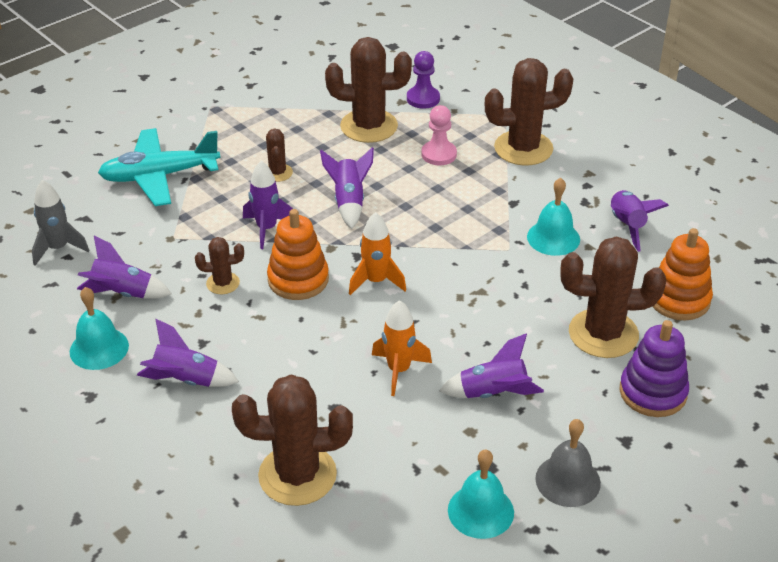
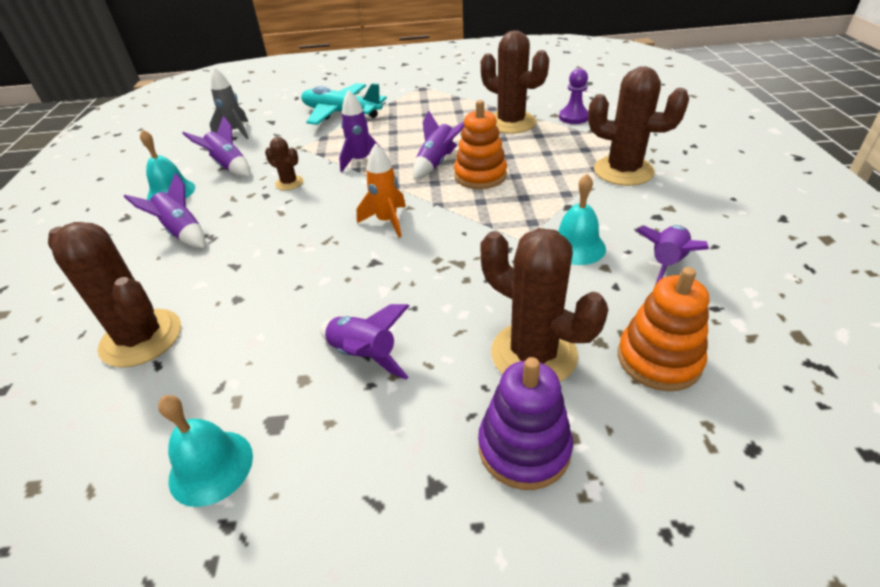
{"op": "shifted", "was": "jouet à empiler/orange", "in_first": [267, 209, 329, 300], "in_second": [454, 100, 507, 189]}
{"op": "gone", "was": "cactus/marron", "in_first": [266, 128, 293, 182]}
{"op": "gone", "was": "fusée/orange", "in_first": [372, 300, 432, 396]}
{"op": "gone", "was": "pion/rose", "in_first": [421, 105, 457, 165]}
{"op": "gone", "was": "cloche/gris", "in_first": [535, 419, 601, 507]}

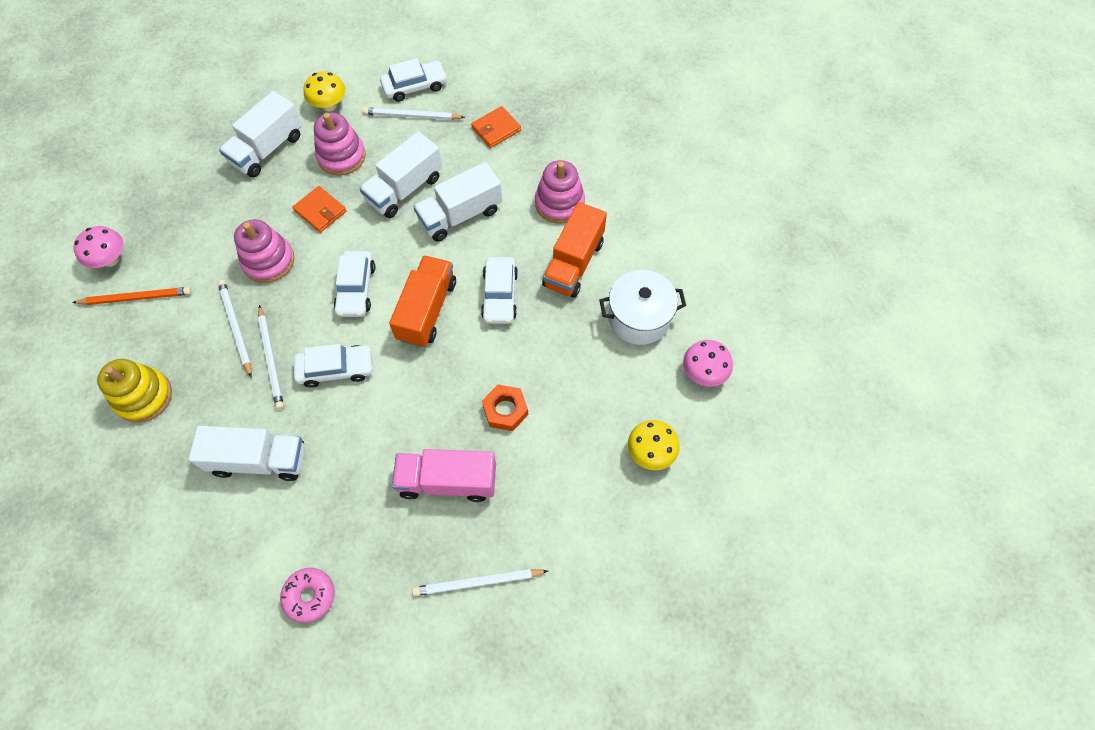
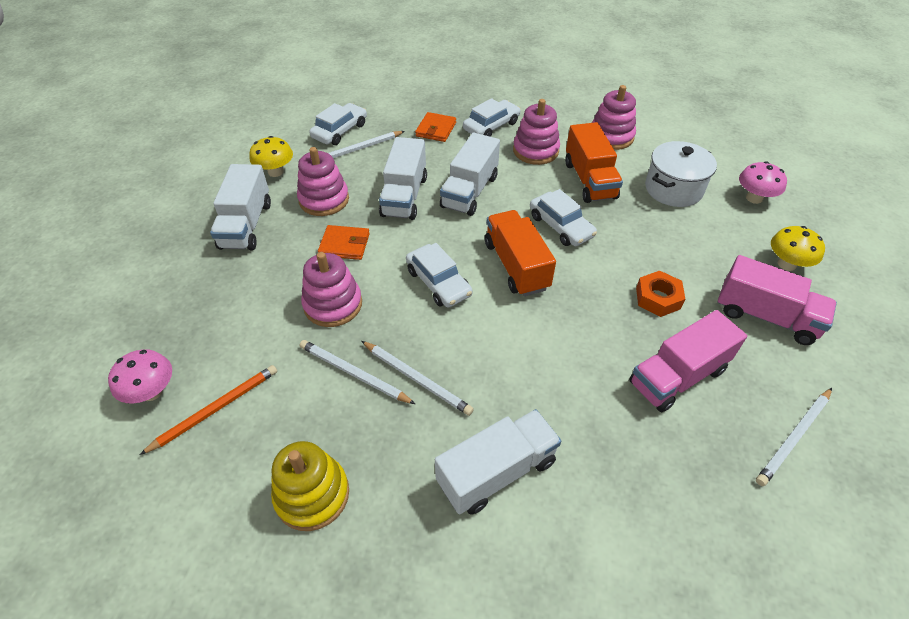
{"op": "shifted", "was": "voiture/blanc", "in_first": [294, 344, 373, 388], "in_second": [463, 98, 520, 137]}
{"op": "new", "now": "jouet à empiler/rose", "in_second": [592, 85, 636, 150]}
{"op": "new", "now": "camion/rose", "in_second": [717, 255, 837, 345]}
{"op": "gone", "was": "beignet/rose", "in_first": [280, 568, 335, 623]}

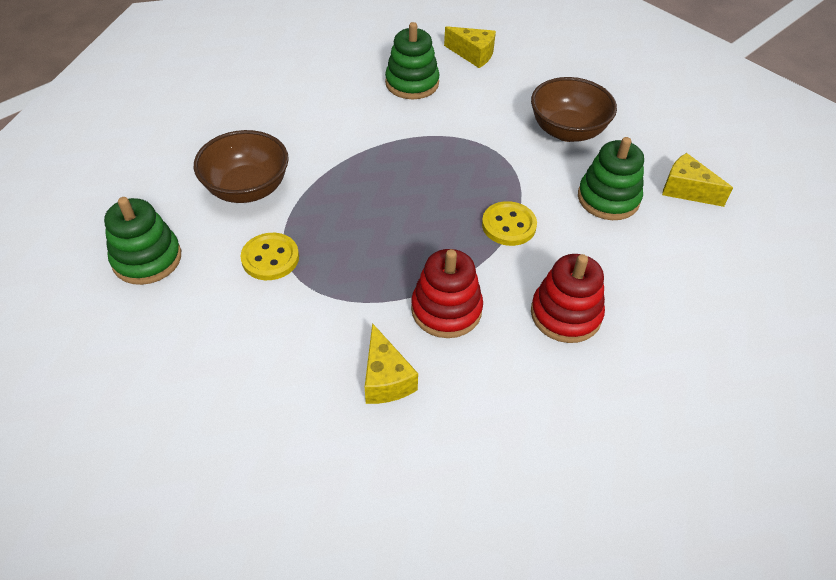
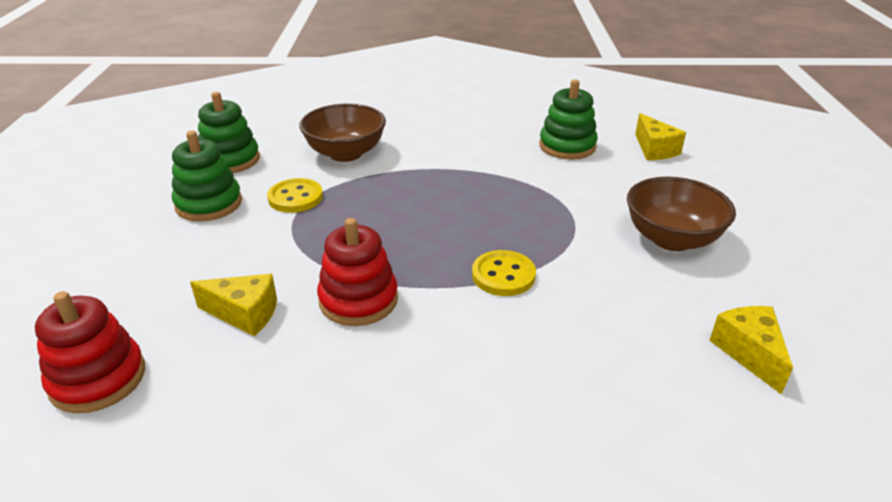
{"op": "shifted", "was": "jouet à empiler/rouge", "in_first": [531, 254, 605, 343], "in_second": [35, 291, 145, 413]}
{"op": "shifted", "was": "jouet à empiler/vert", "in_first": [578, 137, 644, 220], "in_second": [172, 131, 242, 222]}
{"op": "rotated", "was": "fromage/jaune", "in_first": [365, 323, 418, 404], "in_second": [190, 274, 277, 336], "clockwise": -105}

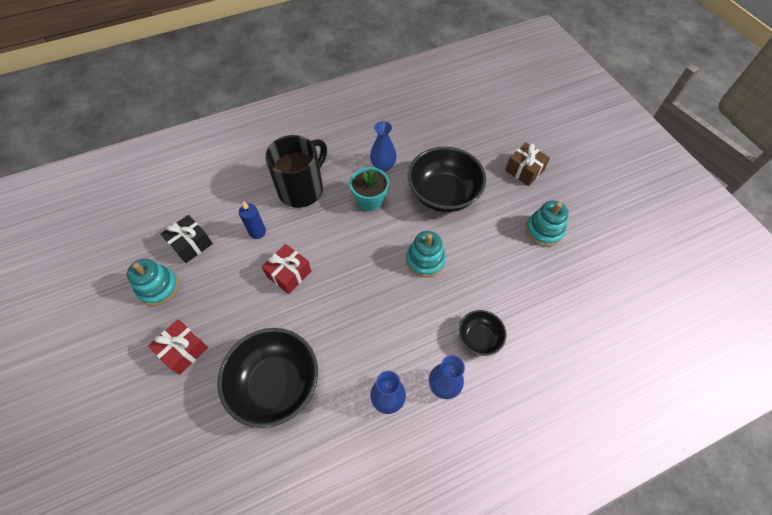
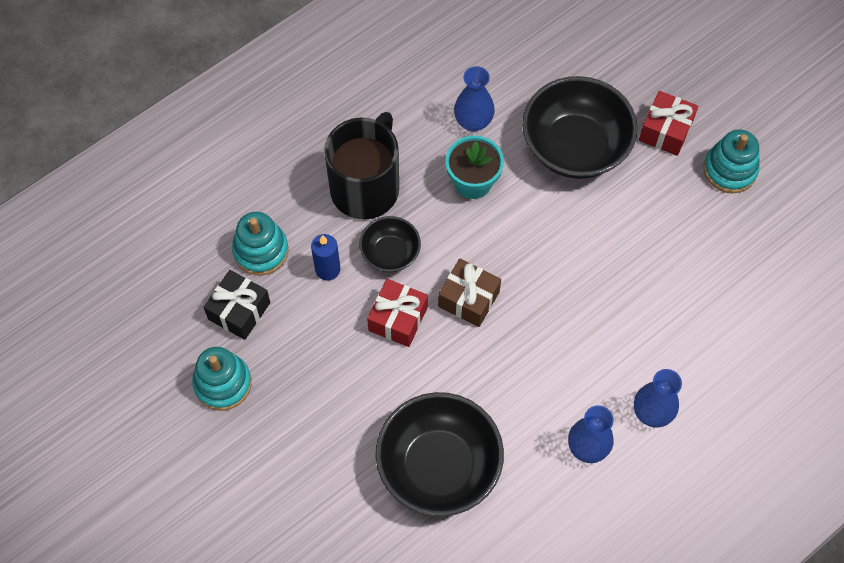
{"op": "shifted", "was": "jouet à empiler/turquoise", "in_first": [406, 231, 446, 277], "in_second": [232, 212, 289, 275]}
{"op": "shifted", "was": "bol/noir", "in_first": [458, 310, 507, 356], "in_second": [359, 216, 421, 272]}
{"op": "shifted", "was": "cadeau/marron", "in_first": [505, 143, 550, 186], "in_second": [438, 259, 501, 327]}
{"op": "shifted", "was": "cadeau/rouge", "in_first": [148, 319, 208, 375], "in_second": [639, 91, 698, 156]}

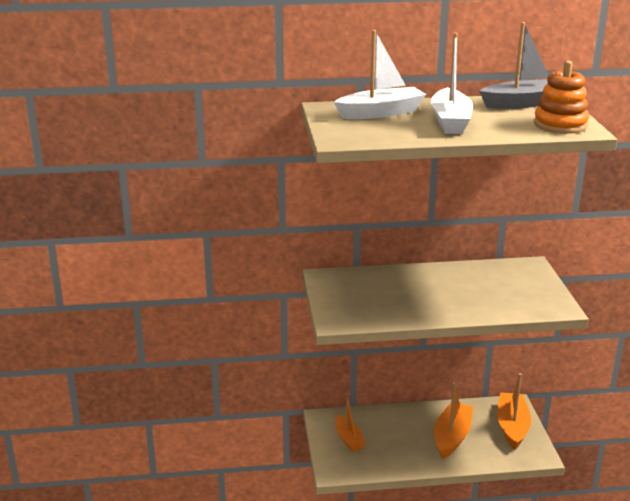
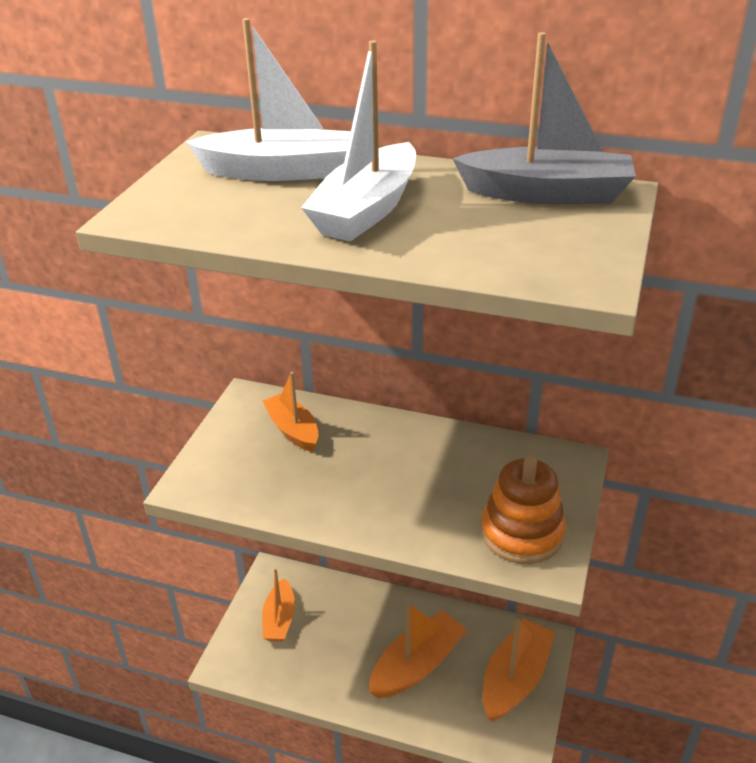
{"op": "new", "now": "bateau/orange", "in_second": [263, 372, 318, 452]}
{"op": "shifted", "was": "jouet à empiler/orange", "in_first": [534, 61, 589, 134], "in_second": [481, 455, 566, 564]}

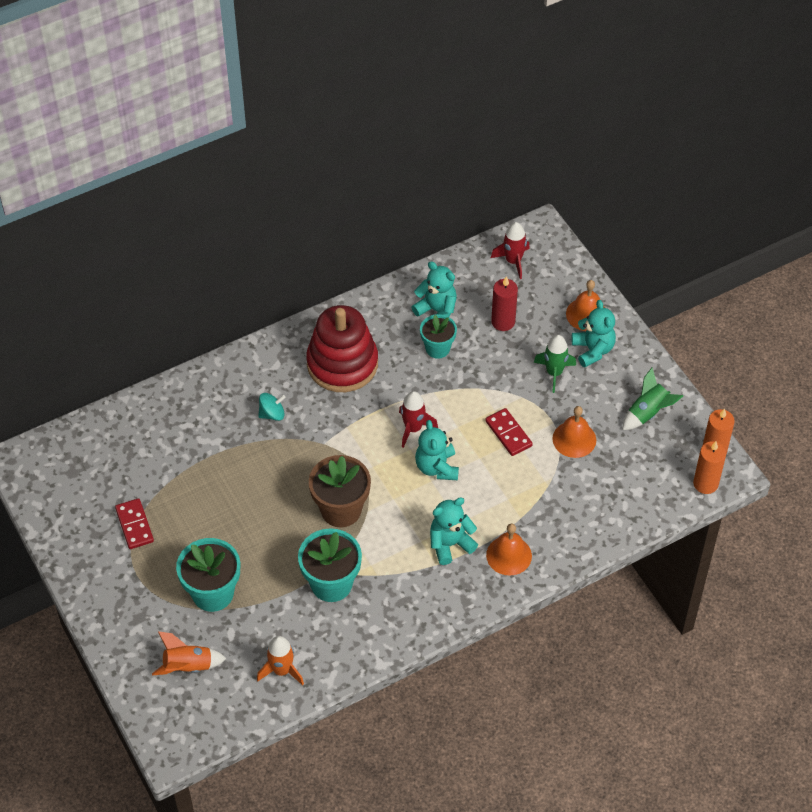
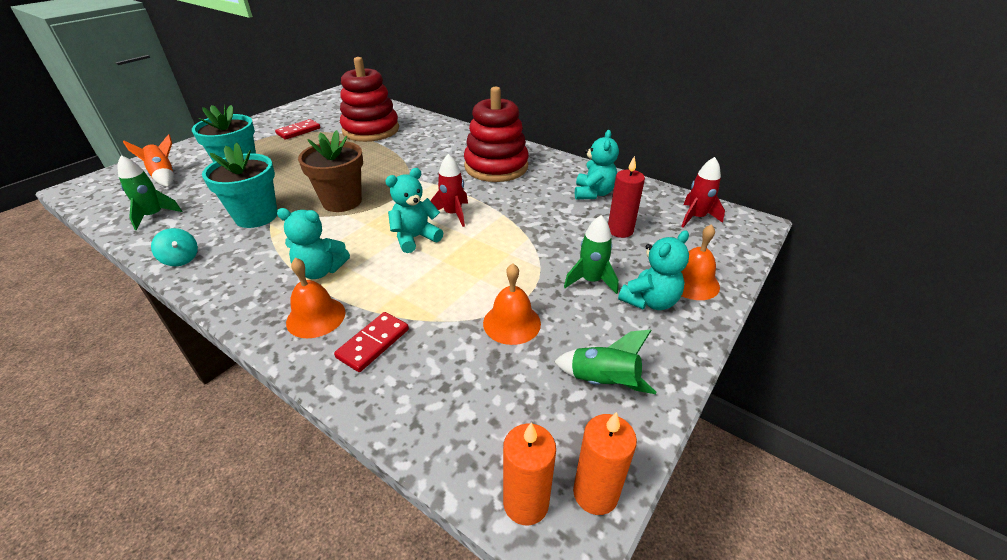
{"op": "repainted", "was": "fusée/orange", "now": "fusée/vert", "in_first": [257, 636, 304, 686], "in_second": [118, 155, 182, 230]}
{"op": "shifted", "was": "toupie/turquoise", "in_first": [258, 393, 286, 421], "in_second": [151, 228, 198, 266]}
{"op": "rotated", "was": "ours en peluche/turquoise", "in_first": [430, 497, 478, 565], "in_second": [277, 208, 350, 279], "clockwise": 150}
{"op": "shifted", "was": "domino/rouge", "in_first": [485, 408, 533, 456], "in_second": [334, 312, 409, 372]}
{"op": "new", "now": "jouet à empiler/rouge", "in_second": [340, 57, 399, 142]}
{"op": "gone", "was": "pot de fleurs/turquoise", "in_first": [420, 314, 457, 359]}

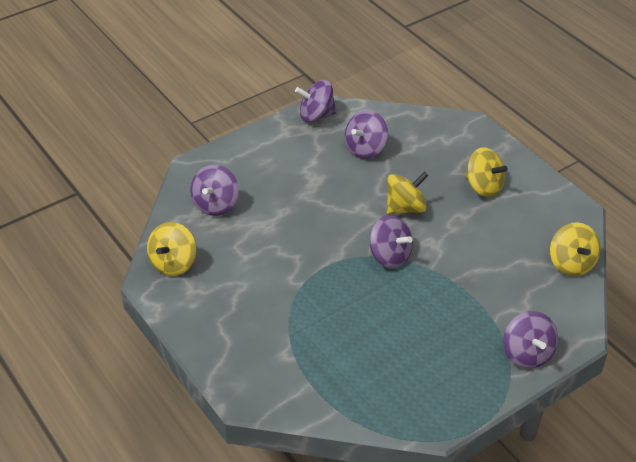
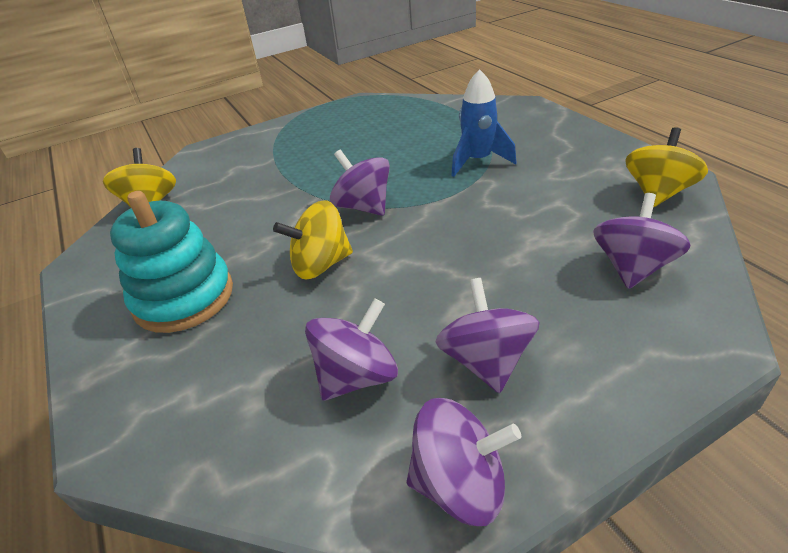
{"op": "swapped", "was": "toupie/jaune", "now": "jouet à empiler/turquoise", "in_first": [465, 147, 508, 197], "in_second": [110, 191, 233, 333]}
{"op": "shifted", "was": "toupie/violet", "in_first": [503, 311, 558, 369], "in_second": [435, 278, 540, 393]}
{"op": "new", "now": "fusée/bleu", "in_second": [451, 69, 516, 177]}

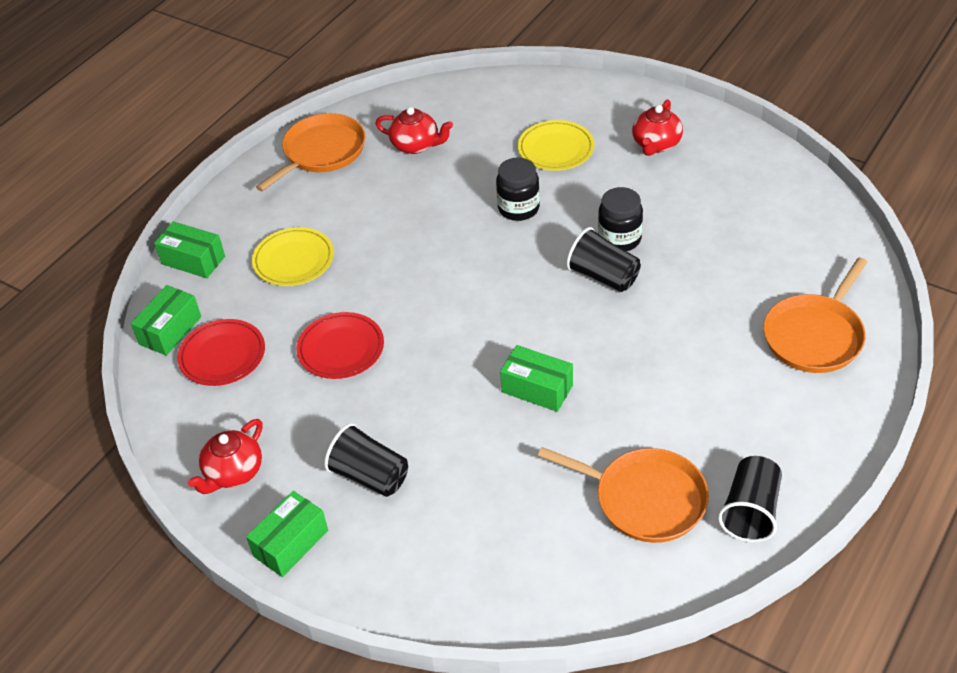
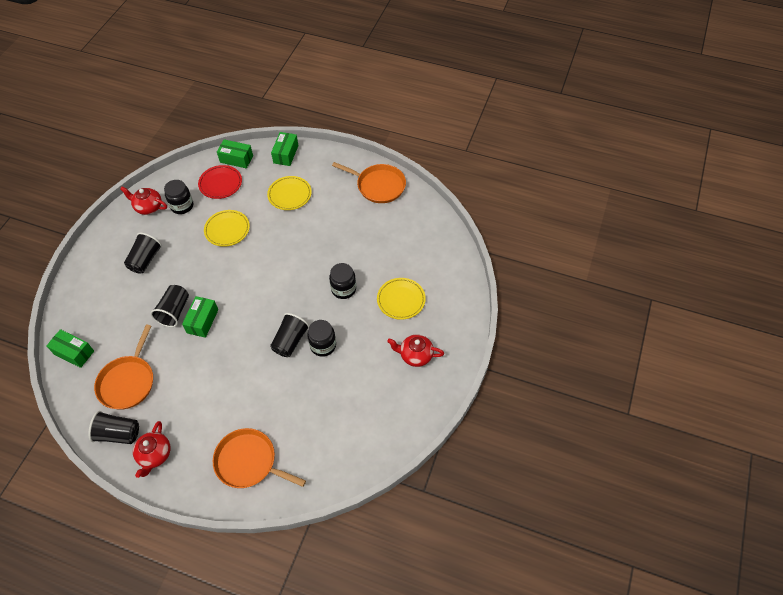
{"op": "shifted", "was": "boîte/vert", "in_first": [246, 491, 328, 577], "in_second": [46, 329, 94, 368]}
{"op": "shifted", "was": "théière/rouge", "in_first": [375, 107, 453, 154], "in_second": [133, 421, 170, 478]}
{"op": "new", "now": "gobelet/noir", "in_second": [150, 285, 189, 327]}
{"op": "new", "now": "bocal/noir", "in_second": [164, 180, 193, 214]}
{"op": "repainted", "was": "assiette/rouge", "now": "assiette/jaune", "in_first": [297, 312, 384, 379], "in_second": [204, 210, 250, 247]}

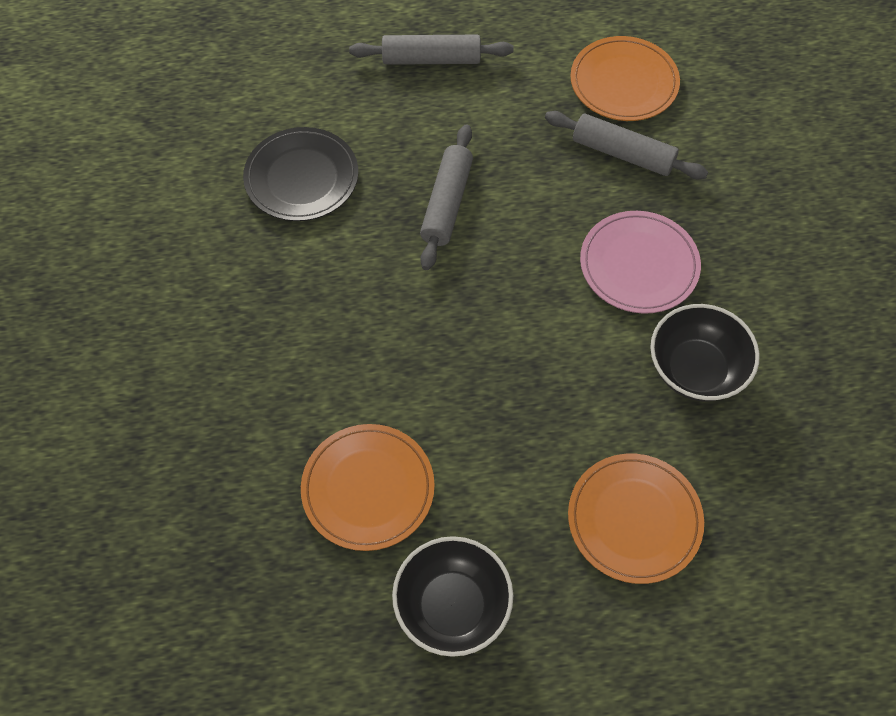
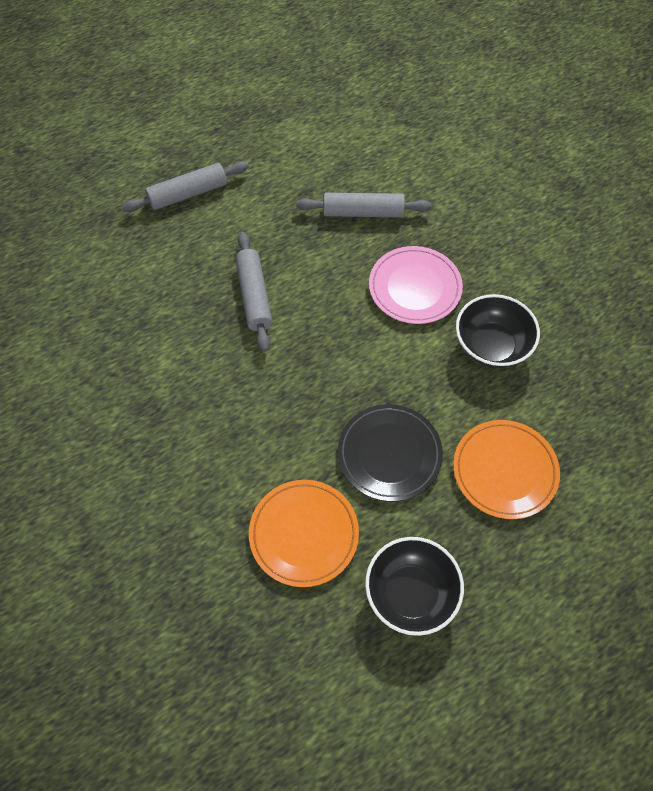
{"op": "shifted", "was": "assiette/noir", "in_first": [243, 127, 358, 221], "in_second": [338, 404, 443, 502]}
{"op": "gone", "was": "assiette/orange", "in_first": [570, 36, 680, 121]}

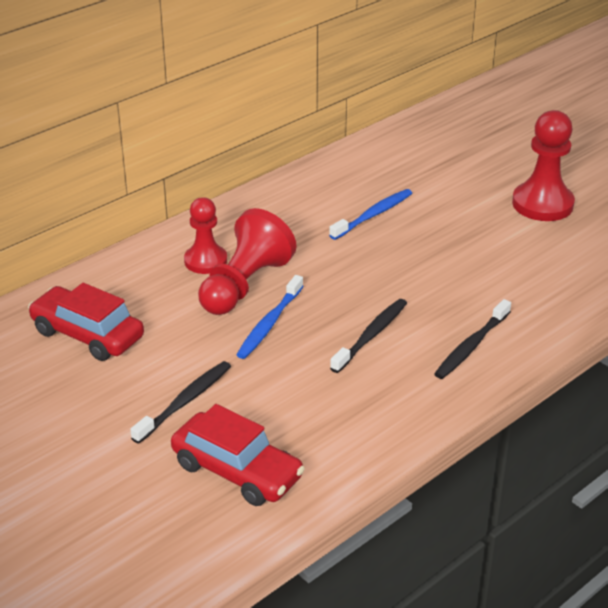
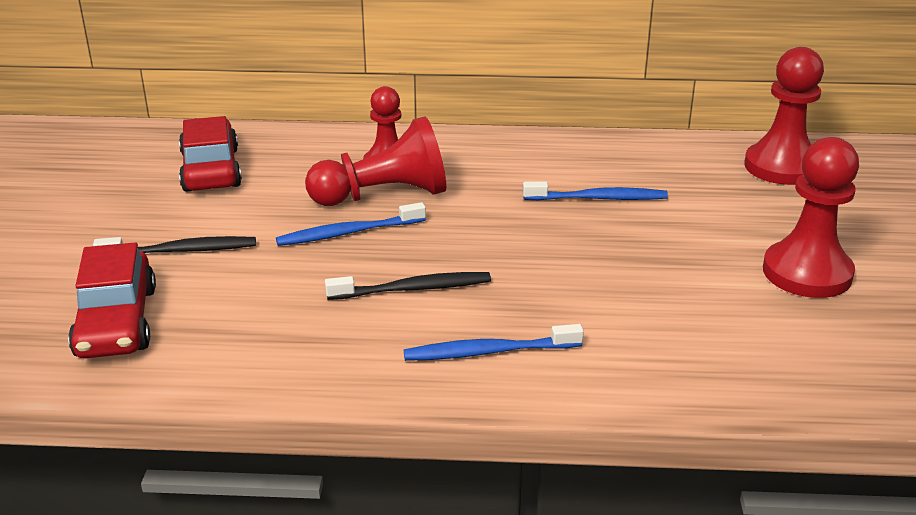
{"op": "repainted", "was": "brosse à dents/noir", "now": "brosse à dents/bleu", "in_first": [434, 299, 511, 379], "in_second": [404, 324, 584, 361]}
{"op": "new", "now": "pion/rouge", "in_second": [744, 47, 824, 185]}

